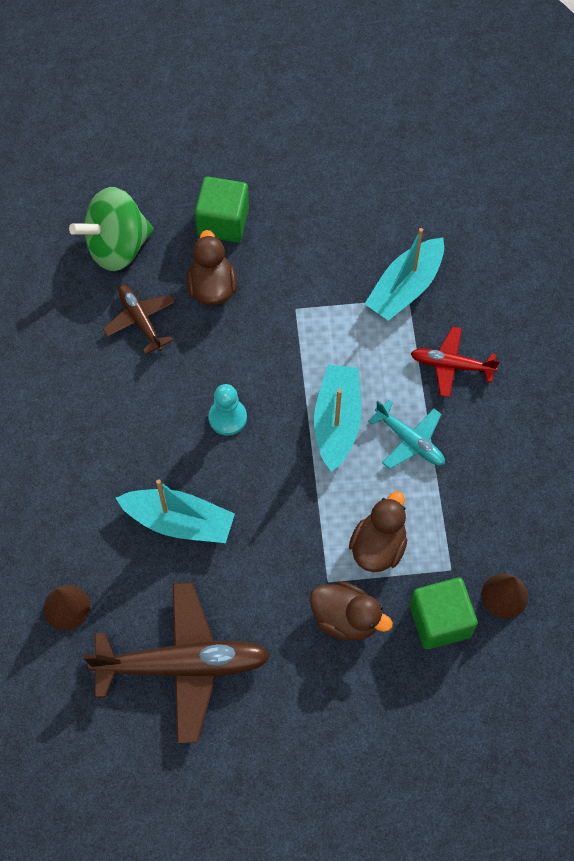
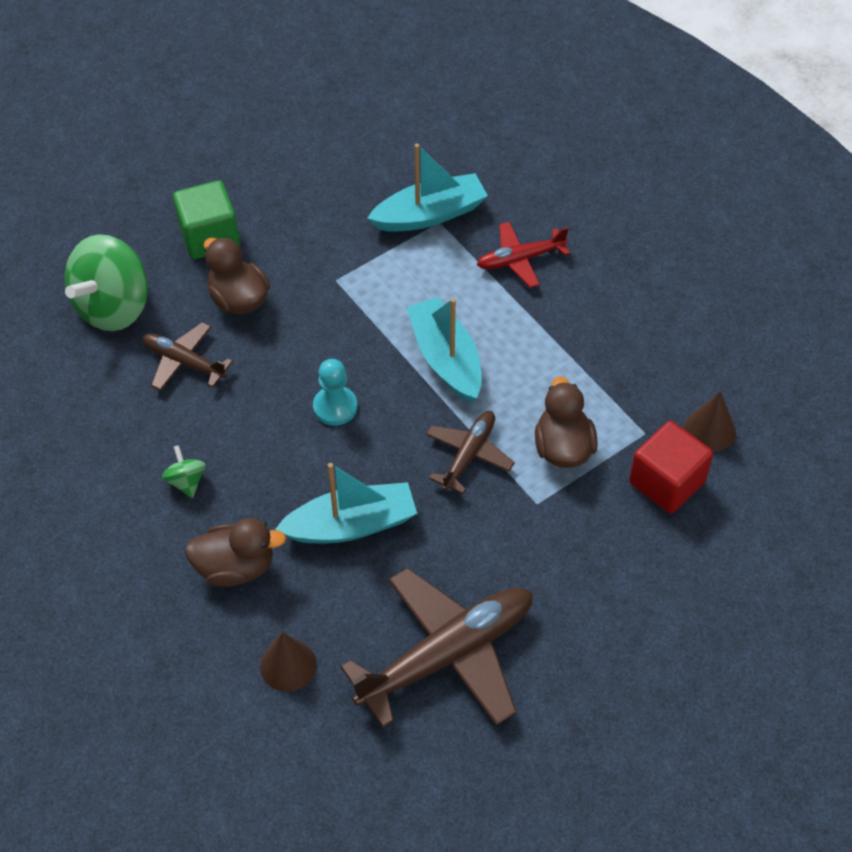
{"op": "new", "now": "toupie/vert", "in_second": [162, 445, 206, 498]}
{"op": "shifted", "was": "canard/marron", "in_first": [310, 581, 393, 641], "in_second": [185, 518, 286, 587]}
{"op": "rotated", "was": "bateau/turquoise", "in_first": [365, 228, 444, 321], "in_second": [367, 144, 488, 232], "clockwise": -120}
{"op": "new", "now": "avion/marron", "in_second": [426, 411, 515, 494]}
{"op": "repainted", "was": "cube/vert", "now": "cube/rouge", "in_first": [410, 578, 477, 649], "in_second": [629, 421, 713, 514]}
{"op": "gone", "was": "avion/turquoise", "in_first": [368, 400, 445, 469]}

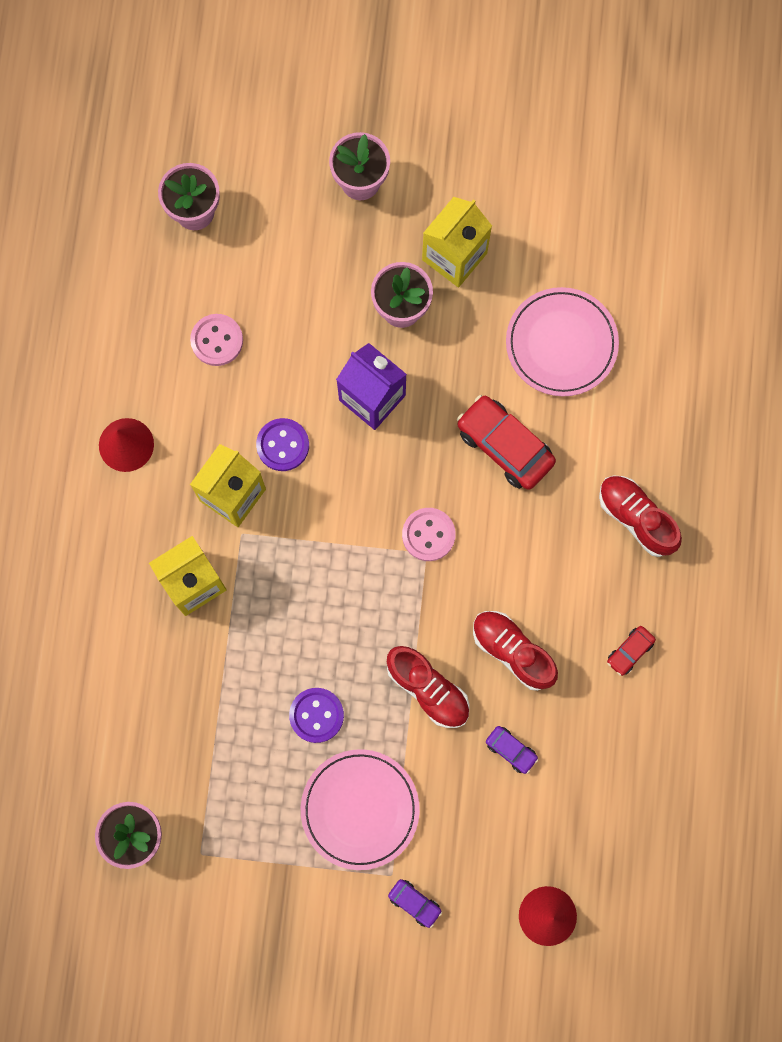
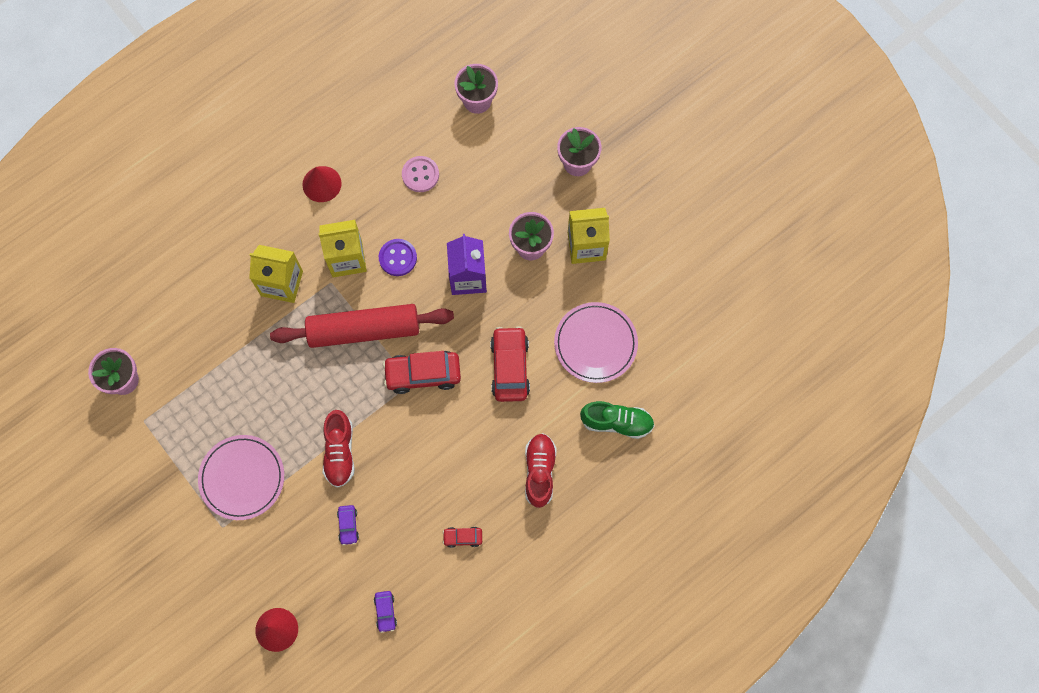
{"op": "new", "now": "rouleau à pâtisserie/rouge", "in_second": [270, 304, 454, 348]}
{"op": "shifted", "was": "voiture/violet", "in_first": [388, 879, 442, 928], "in_second": [374, 591, 397, 633]}
{"op": "swapped", "was": "bouton/rose", "now": "voiture/rouge", "in_first": [402, 508, 456, 561], "in_second": [383, 351, 461, 394]}
{"op": "new", "now": "chaussure/vert", "in_second": [580, 401, 654, 439]}
{"op": "gone", "was": "bouton/violet", "in_first": [289, 688, 344, 743]}
{"op": "gone", "was": "chaussure/rouge", "in_first": [473, 611, 558, 691]}

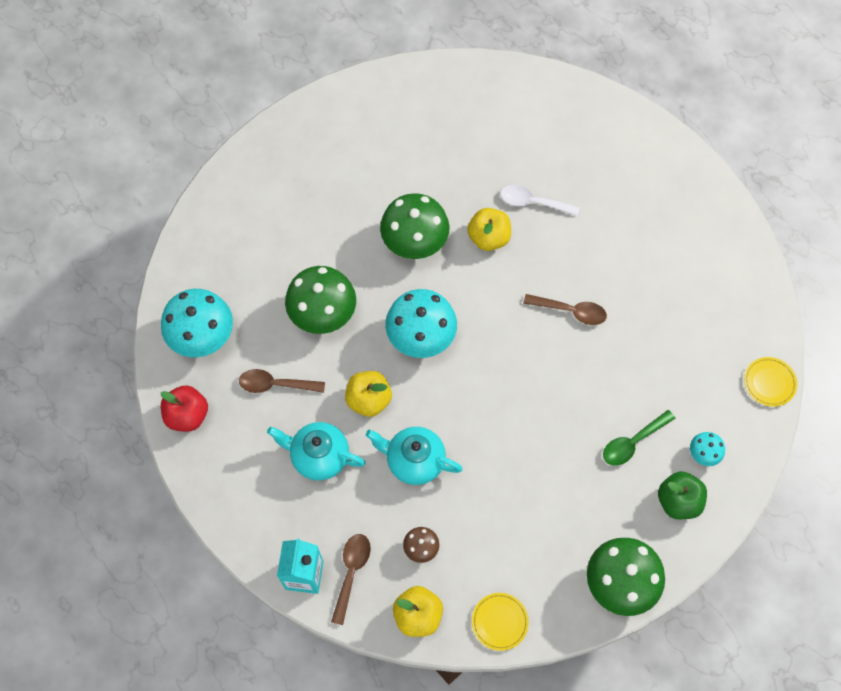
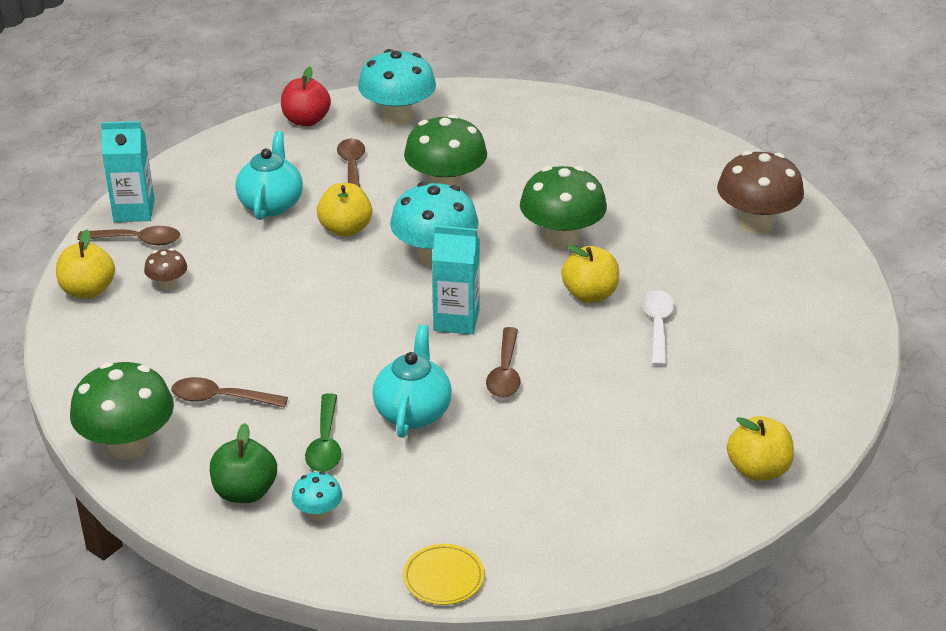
{"op": "new", "now": "cuillère/marron", "in_second": [171, 377, 288, 408]}
{"op": "rotated", "was": "cuillère/vert", "in_first": [603, 410, 675, 465], "in_second": [305, 393, 341, 472], "clockwise": -135}
{"op": "shifted", "was": "théière/turquoise", "in_first": [366, 427, 463, 485], "in_second": [372, 325, 452, 438]}
{"op": "new", "now": "brique de lait/turquoise", "in_second": [432, 225, 480, 335]}
{"op": "new", "now": "champignon/marron", "in_second": [717, 151, 804, 234]}
{"op": "new", "now": "pomme/jaune", "in_second": [727, 416, 794, 481]}
{"op": "gone", "was": "assiette/jaune", "in_first": [472, 593, 529, 651]}

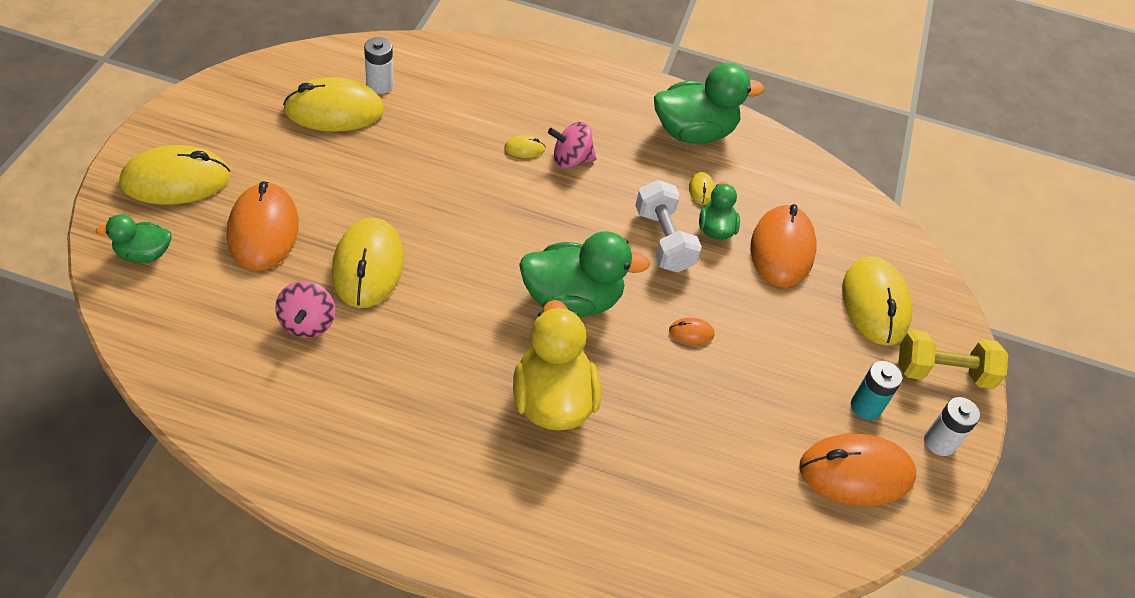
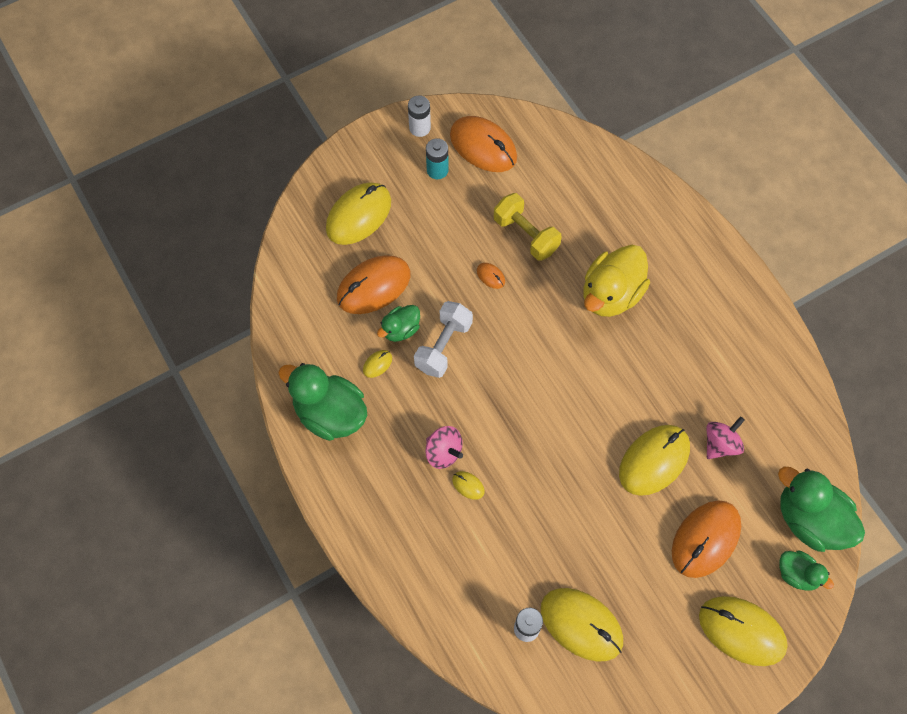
{"op": "shifted", "was": "haltère/jaune", "in_first": [898, 330, 1008, 389], "in_second": [494, 193, 562, 261]}
{"op": "shifted", "was": "canard/vert", "in_first": [519, 231, 650, 317], "in_second": [778, 467, 865, 552]}

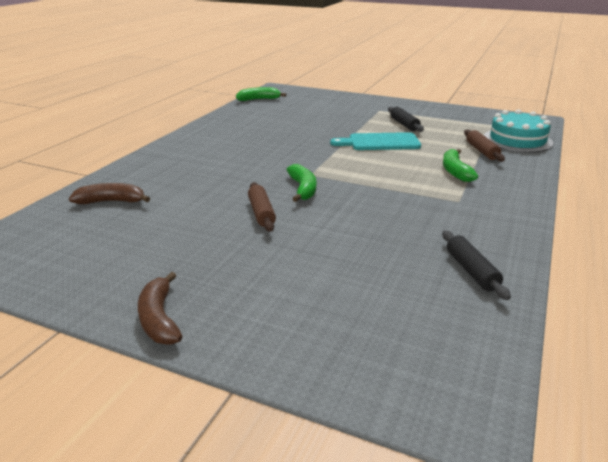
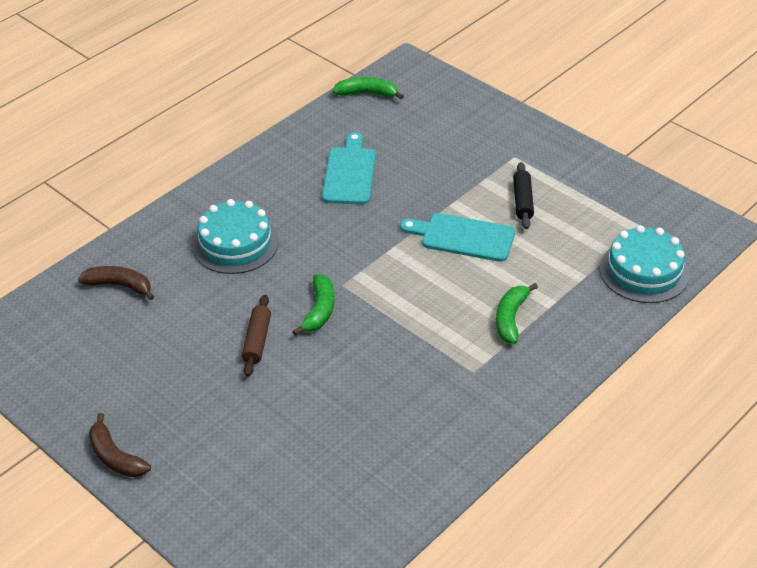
{"op": "rotated", "was": "banane/marron", "in_first": [138, 272, 182, 345], "in_second": [89, 413, 151, 477], "clockwise": -45}
{"op": "new", "now": "gâteau/turquoise", "in_second": [192, 199, 279, 274]}
{"op": "new", "now": "planche à découper/turquoise", "in_second": [322, 132, 376, 205]}
{"op": "gone", "was": "rouleau à pâtisserie/noir", "in_first": [442, 230, 511, 300]}
{"op": "gone", "was": "rouleau à pâtisserie/marron", "in_first": [464, 129, 505, 162]}

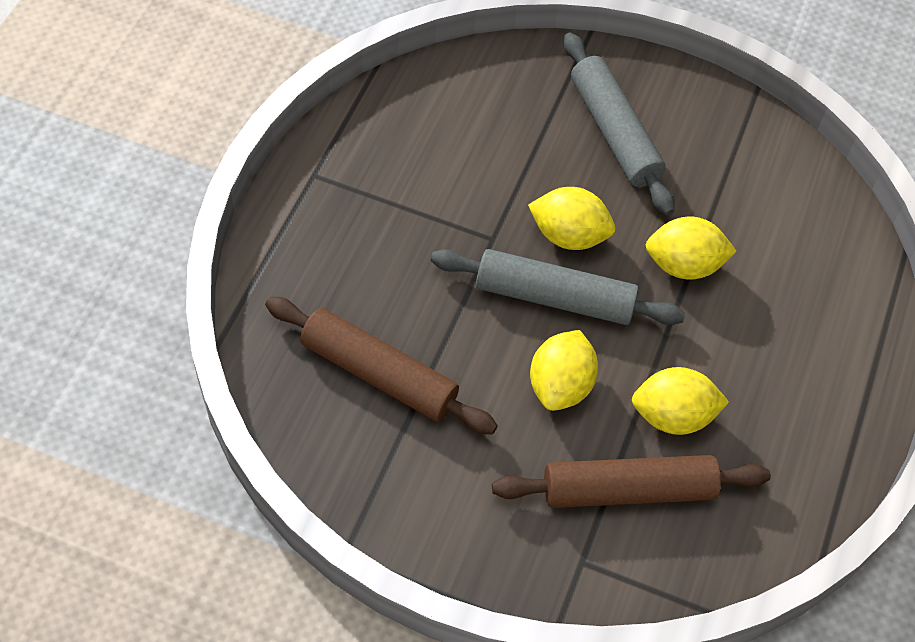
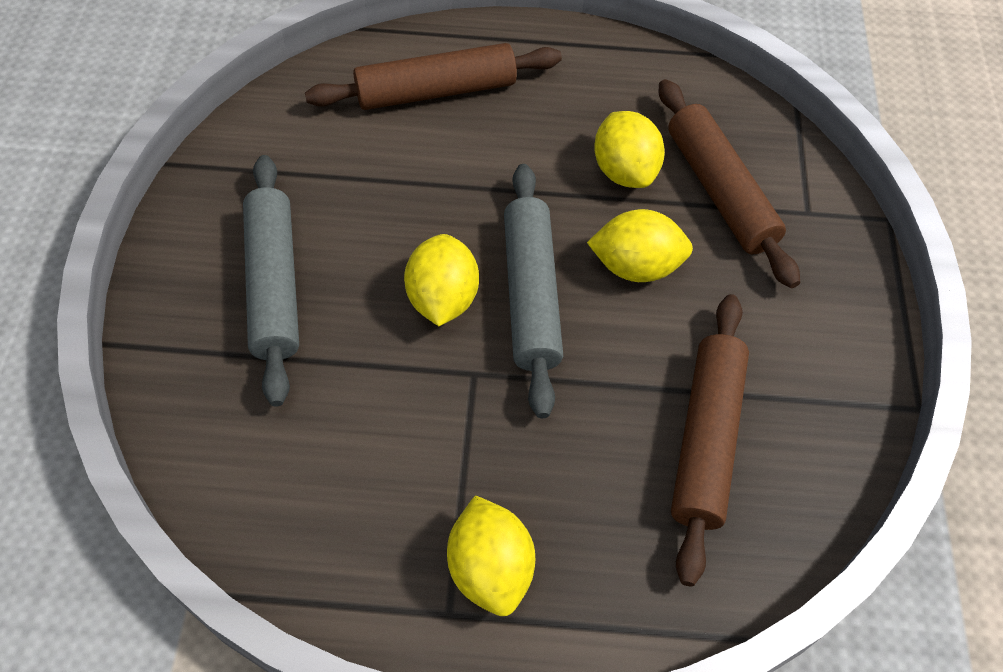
{"op": "rotated", "was": "rouleau à pâtisserie/gris", "in_first": [564, 32, 675, 216], "in_second": [243, 155, 299, 407], "clockwise": -60}
{"op": "new", "now": "rouleau à pâtisserie/marron", "in_second": [305, 43, 562, 110]}
{"op": "shifted", "was": "citron/jaune", "in_first": [646, 217, 737, 279], "in_second": [447, 495, 535, 616]}

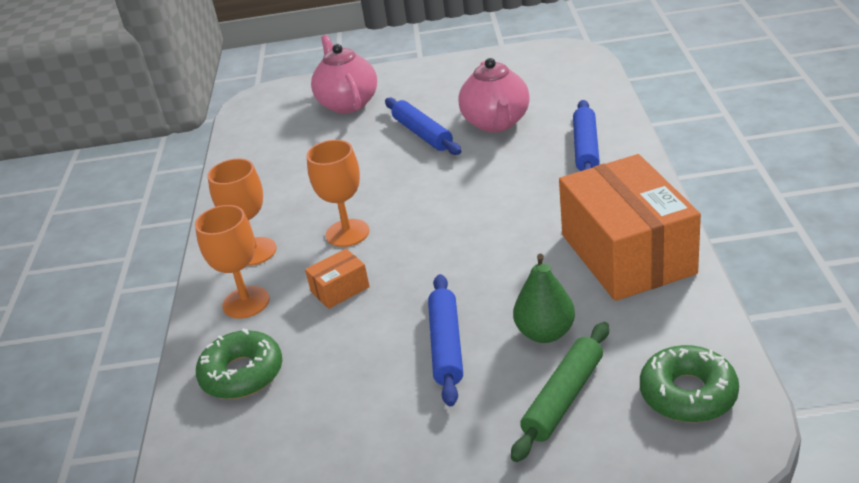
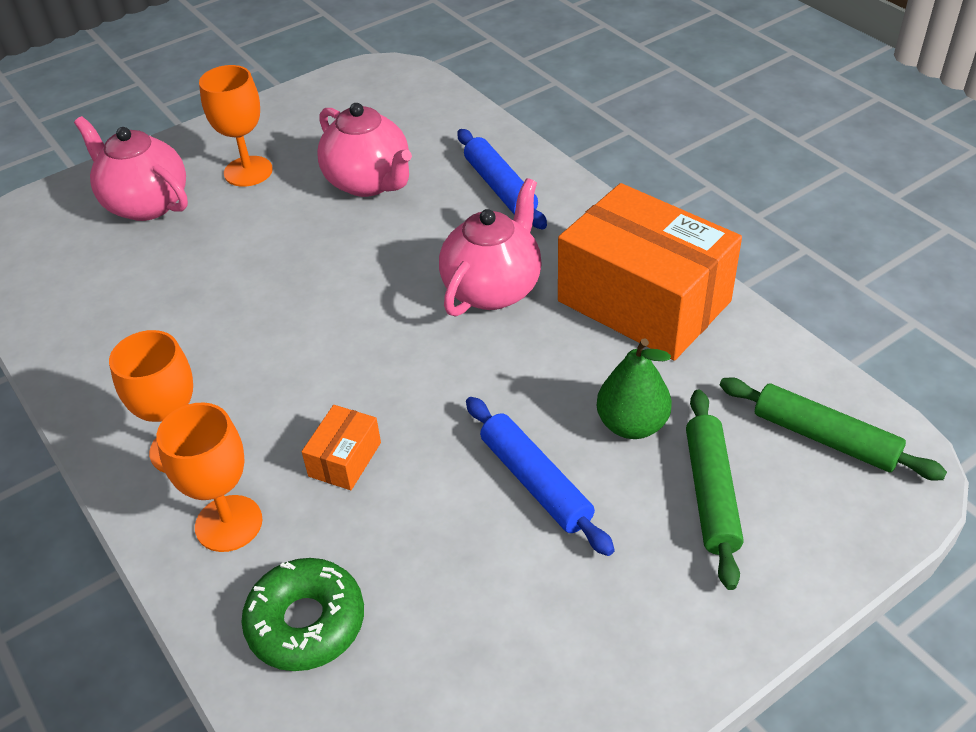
{"op": "shifted", "was": "verre à pied/orange", "in_first": [306, 140, 369, 247], "in_second": [199, 65, 273, 187]}
{"op": "new", "now": "théière/rose", "in_second": [439, 178, 542, 317]}
{"op": "swapped", "was": "beignet/vert", "now": "rouleau à pâtisserie/vert", "in_first": [640, 345, 739, 423], "in_second": [720, 377, 947, 480]}
{"op": "gone", "was": "rouleau à pâtisserie/bleu", "in_first": [385, 98, 461, 155]}

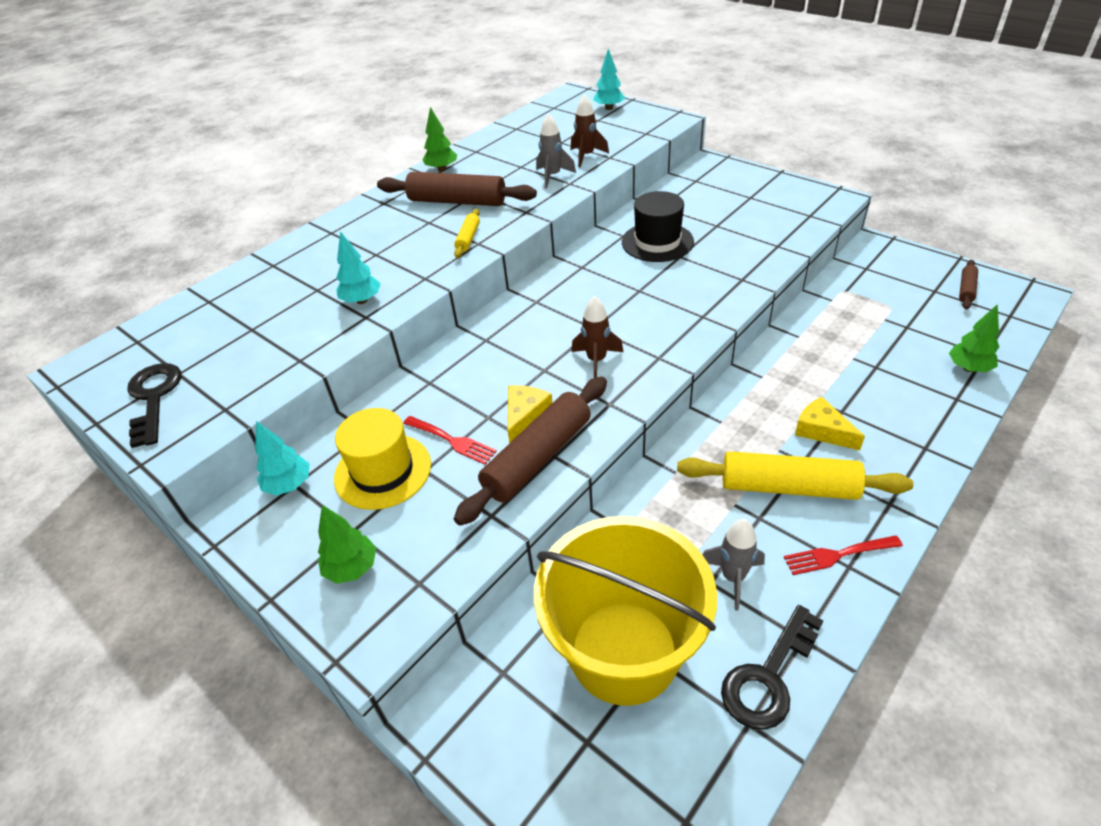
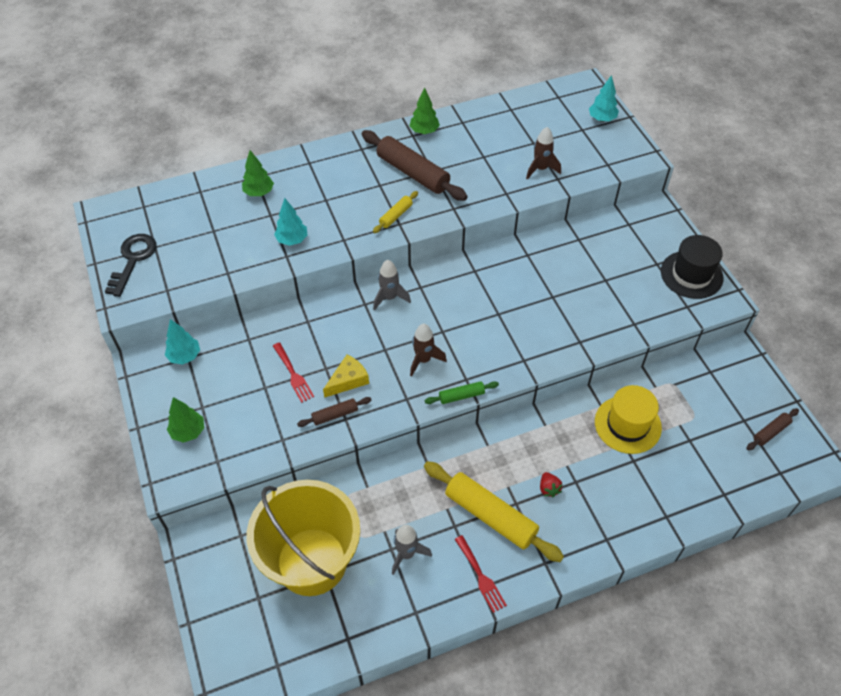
{"op": "shifted", "was": "arbre/vert", "in_first": [949, 304, 999, 372], "in_second": [242, 150, 274, 196]}
{"op": "scaled", "was": "rouleau à pâtisserie/marron", "in_first": [454, 376, 607, 526], "in_second": [297, 397, 371, 427], "ratio": 0.48}
{"op": "shifted", "was": "fusée/gris", "in_first": [536, 113, 576, 188], "in_second": [373, 260, 411, 311]}
{"op": "new", "now": "rouleau à pâtisserie/vert", "in_second": [425, 381, 499, 404]}
{"op": "rotated", "was": "fourchette/rouge", "in_first": [784, 535, 903, 575], "in_second": [455, 535, 507, 613], "clockwise": -135}
{"op": "swapped", "was": "fromage/jaune", "now": "fraise/rouge", "in_first": [795, 397, 865, 450], "in_second": [540, 472, 562, 497]}
{"op": "shifted", "was": "chapeau/jaune", "in_first": [334, 408, 431, 510], "in_second": [595, 385, 662, 454]}
{"op": "shifted", "was": "chapeau/noir", "in_first": [622, 191, 694, 262], "in_second": [661, 235, 723, 299]}
{"op": "gone", "was": "clé/noir", "in_first": [721, 605, 824, 730]}

